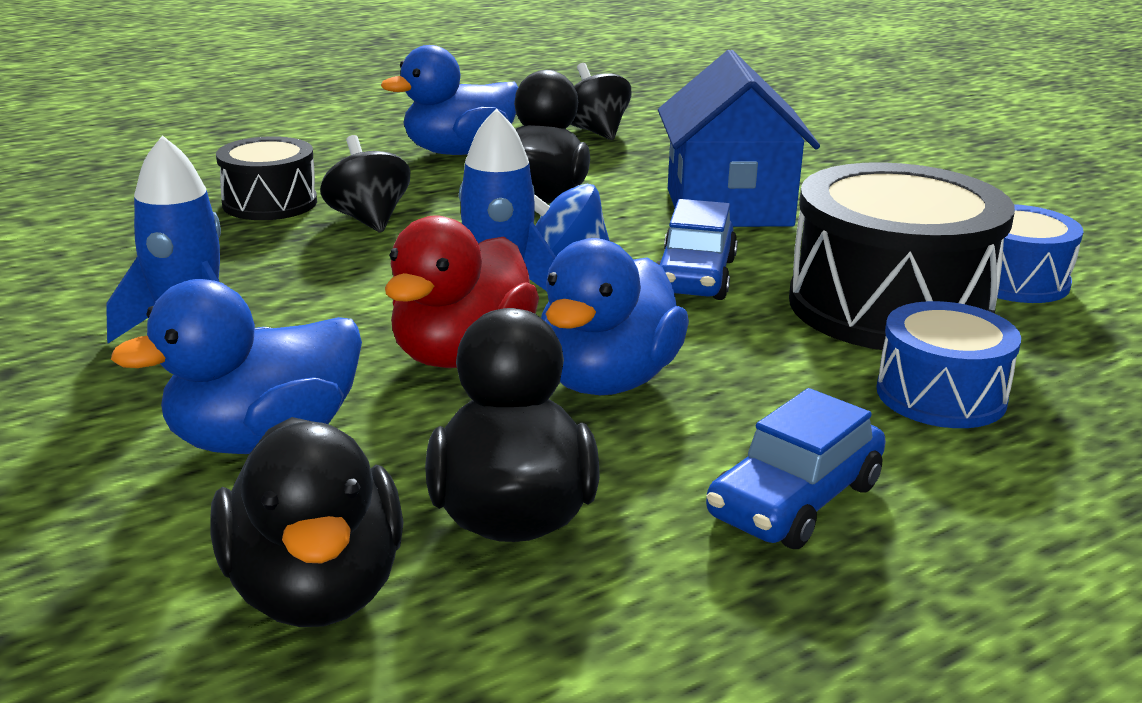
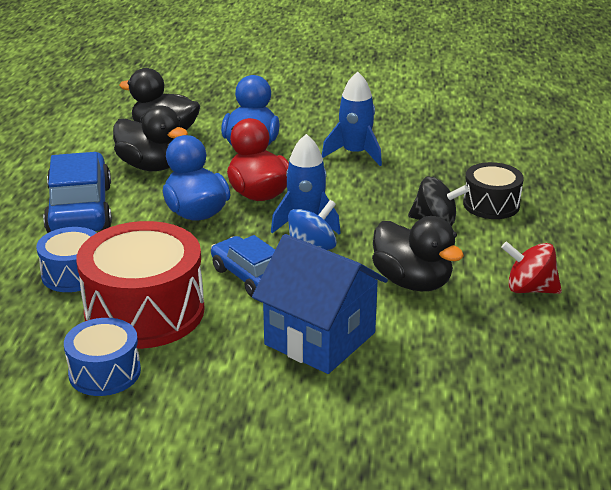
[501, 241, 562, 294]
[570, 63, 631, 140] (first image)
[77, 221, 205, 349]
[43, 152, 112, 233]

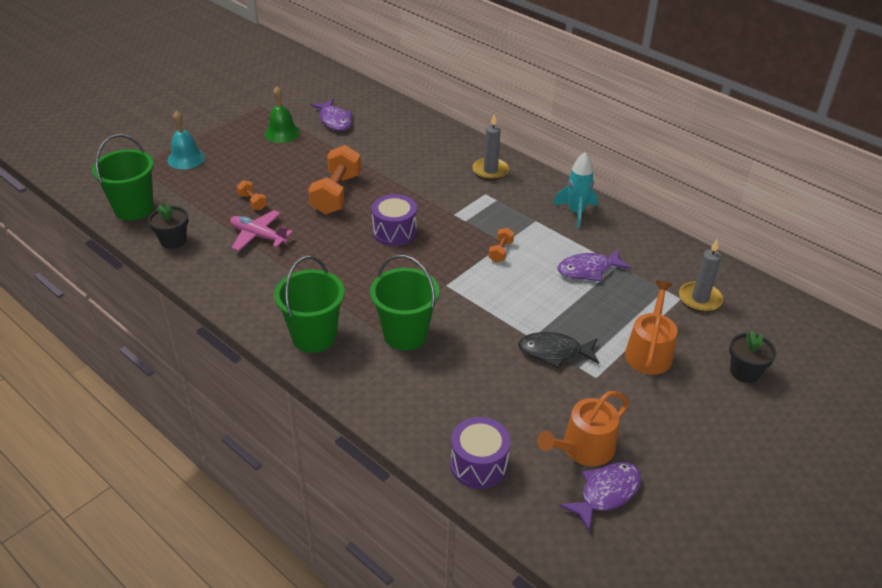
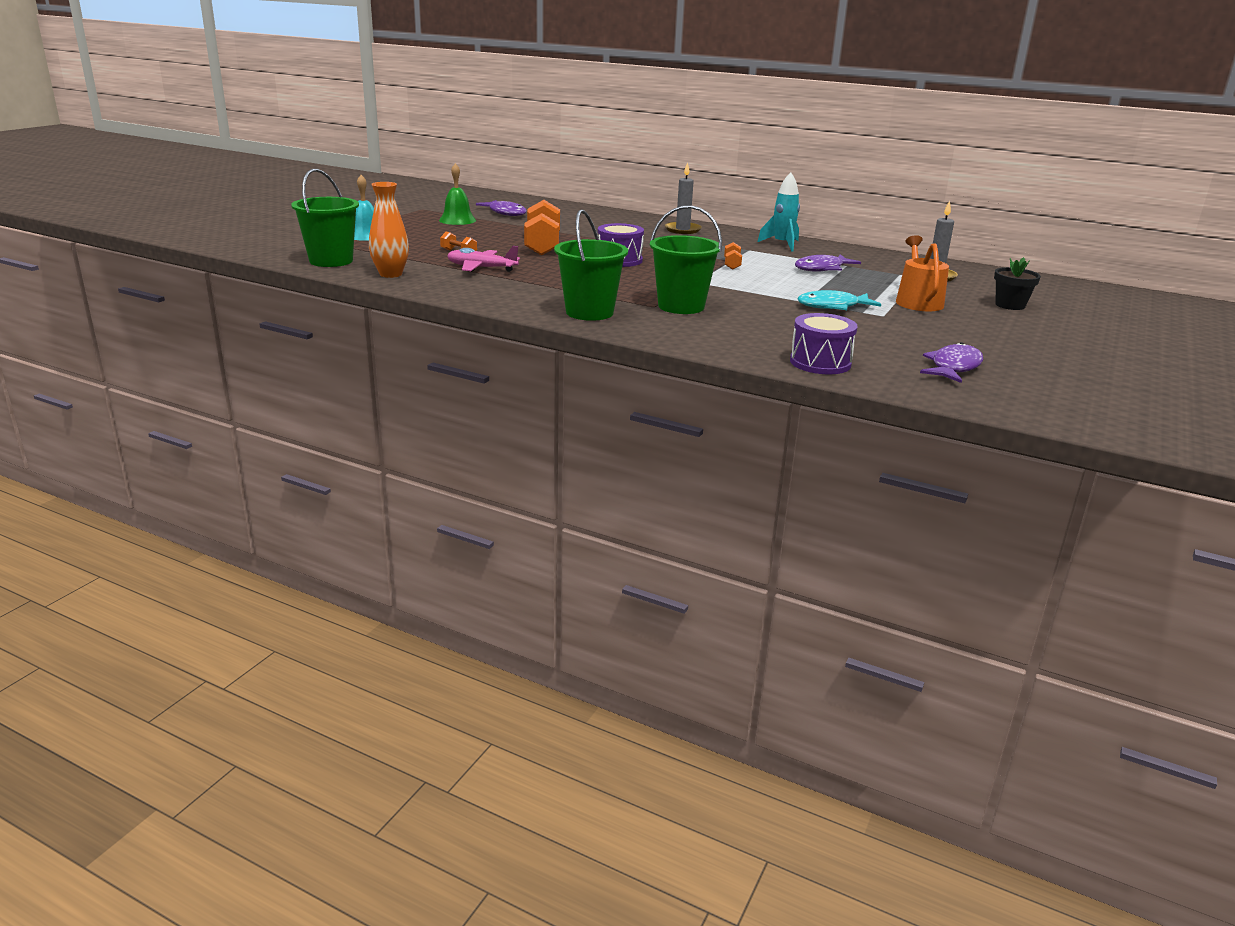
[369, 182, 409, 278]
[797, 290, 881, 310]
[537, 391, 629, 466] (first image)

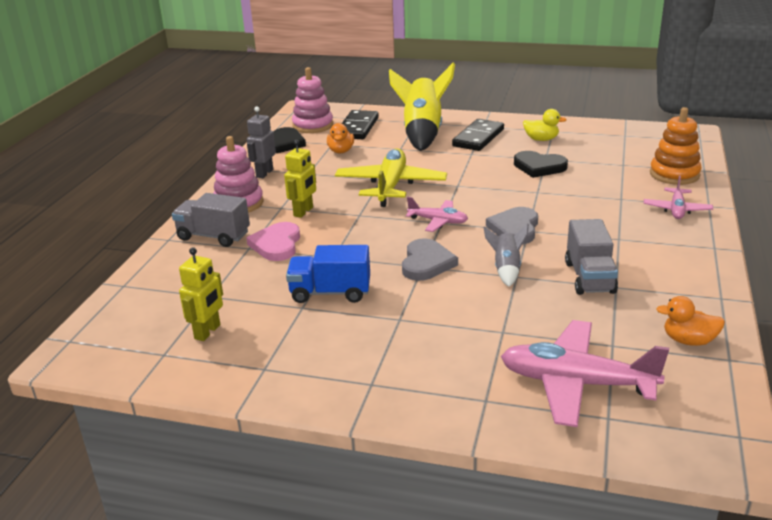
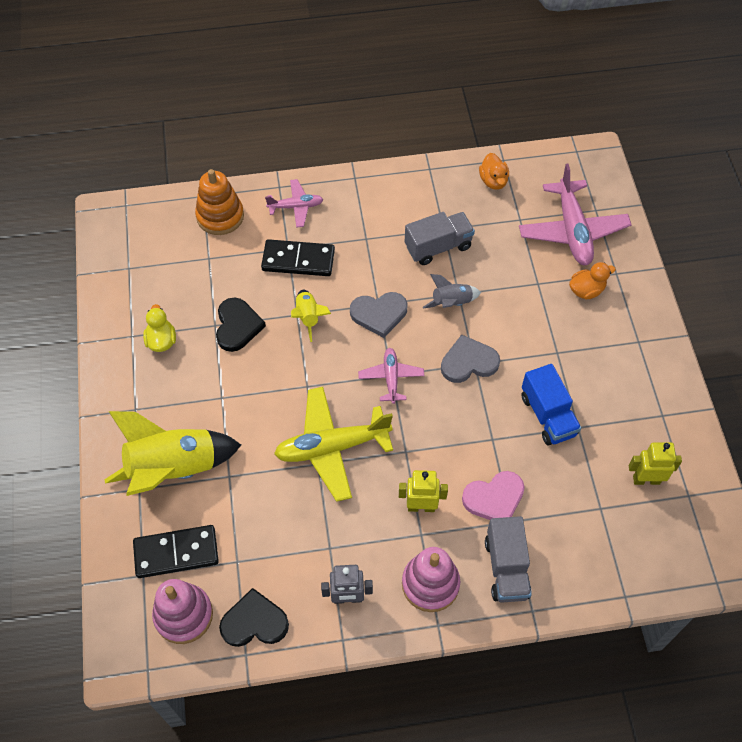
[261, 239, 335, 276]
[569, 262, 616, 299]
[291, 290, 331, 342]

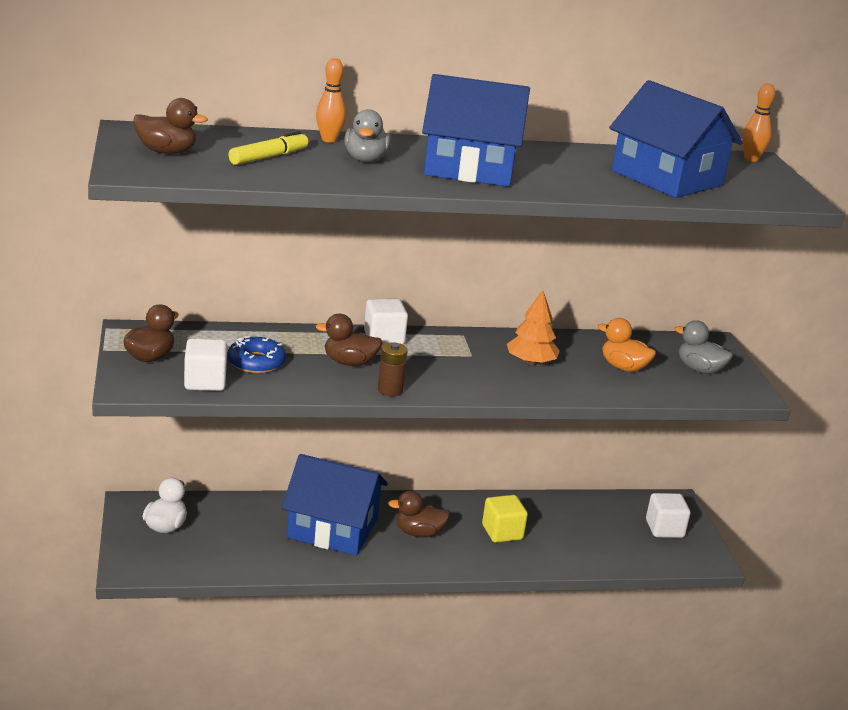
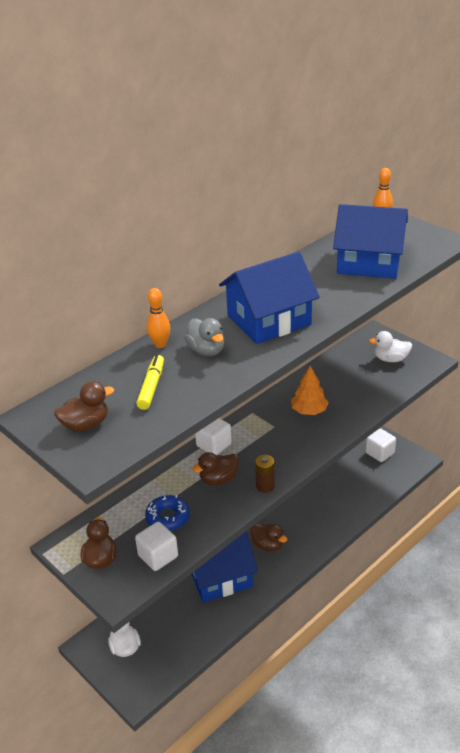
[598, 318, 656, 372] (first image)
[369, 331, 412, 362]
[250, 523, 288, 552]
[482, 495, 528, 543] (first image)

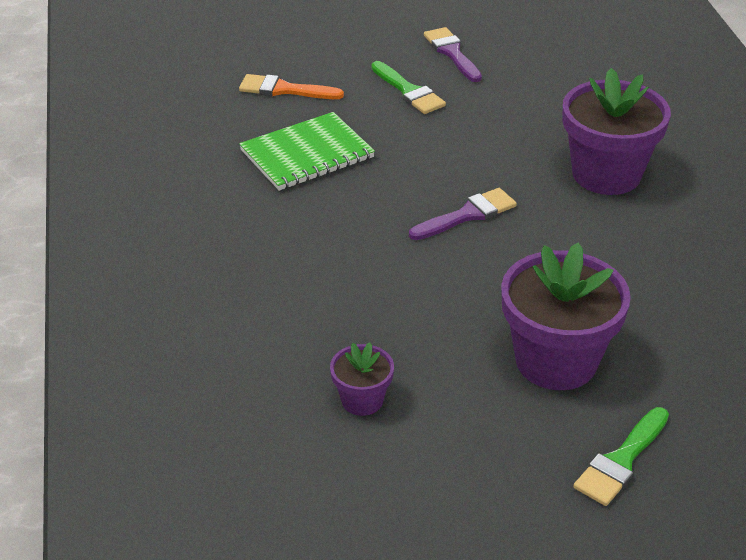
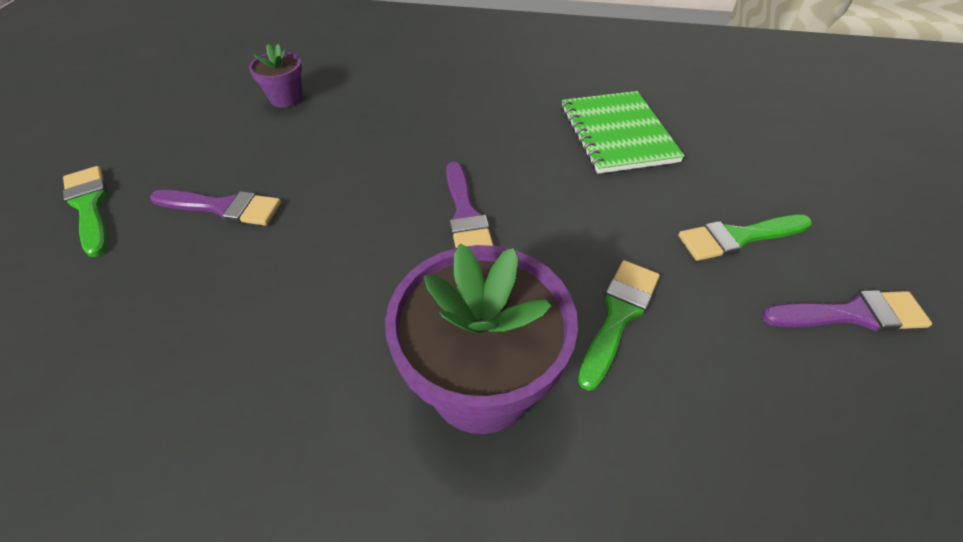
[239, 74, 344, 99] (first image)
[150, 190, 281, 226]
[578, 260, 660, 391]

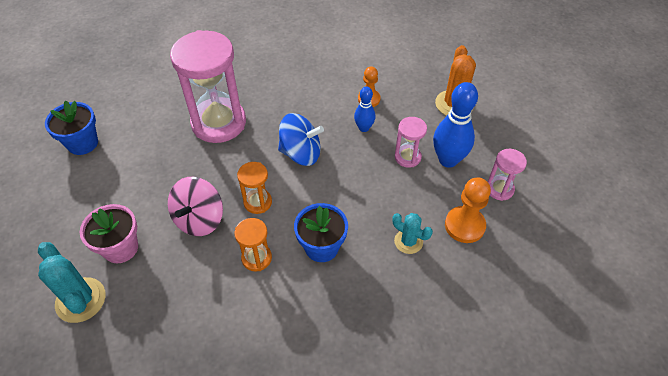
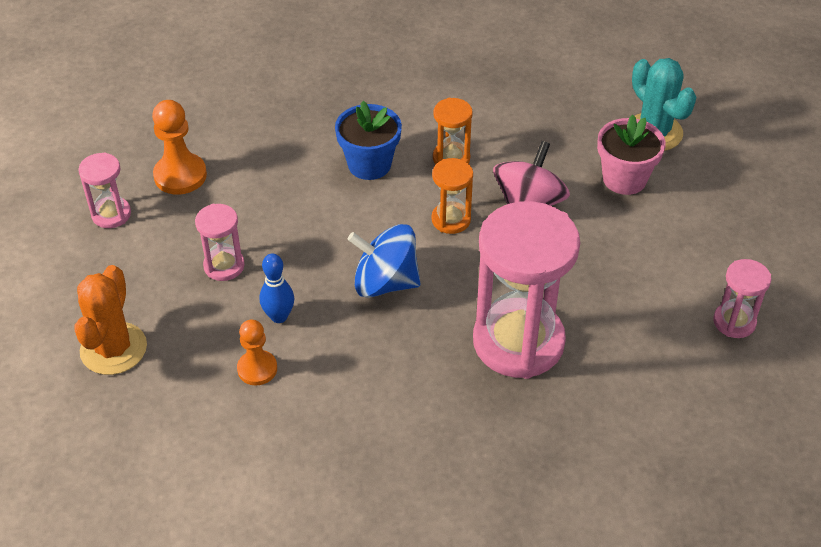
[433, 82, 478, 167] (first image)
[713, 259, 771, 338]
[392, 213, 433, 254] (first image)

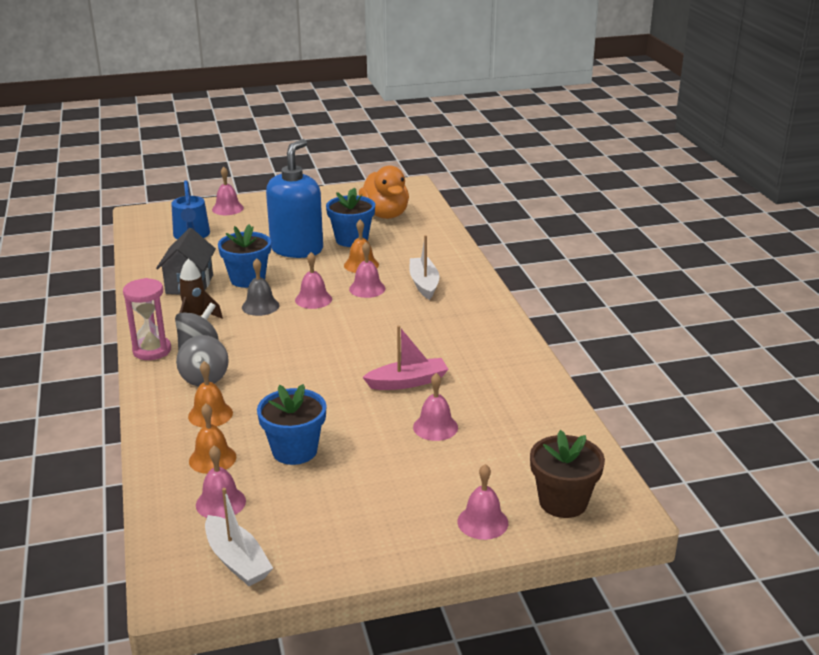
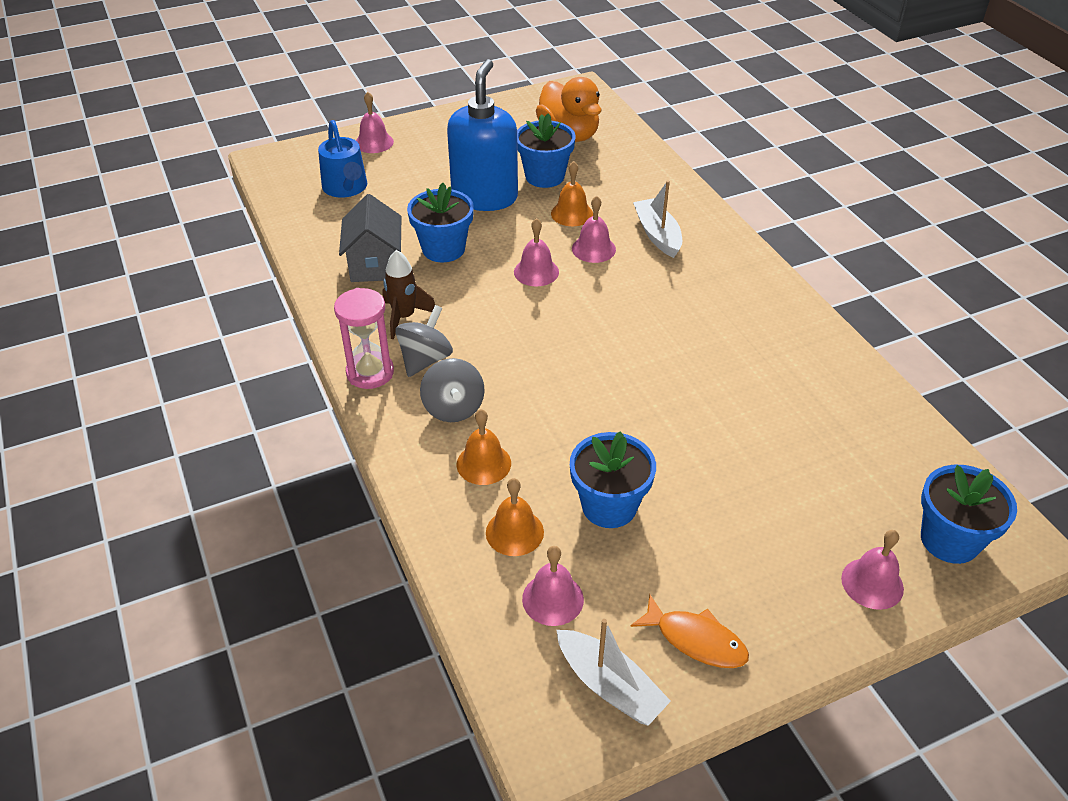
[242, 258, 279, 316] (first image)
[362, 325, 448, 390] (first image)
[413, 373, 458, 441] (first image)
[921, 465, 1017, 564]
[630, 594, 749, 668]

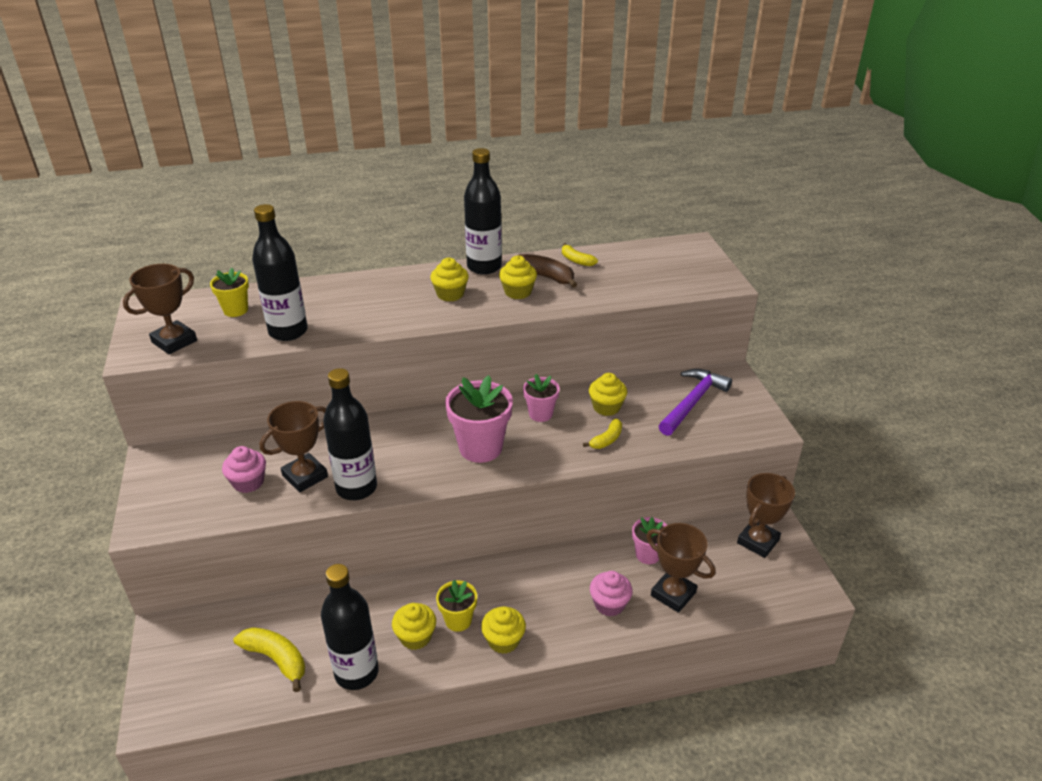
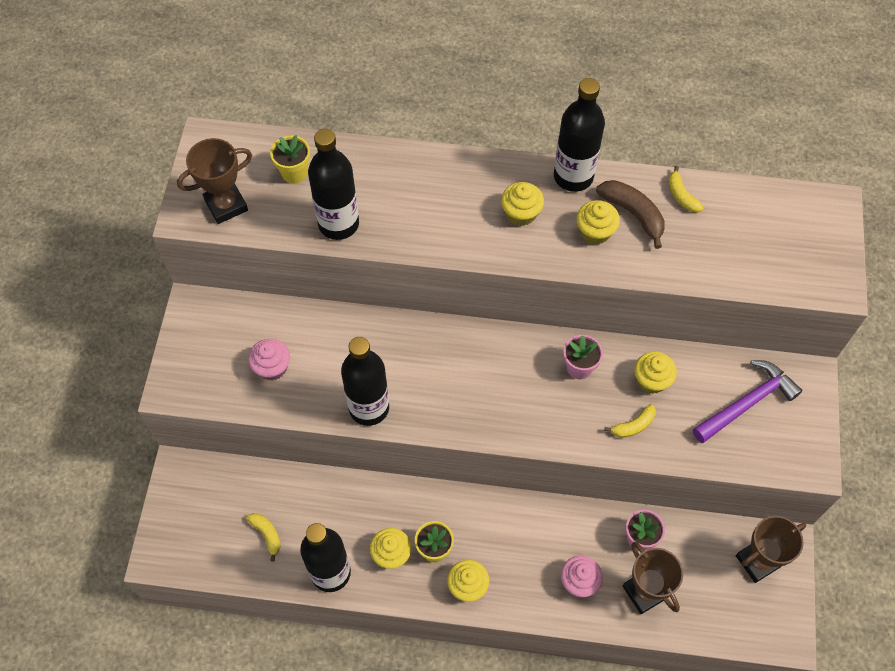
[445, 375, 513, 463] (first image)
[260, 401, 328, 492] (first image)
[246, 513, 281, 562]

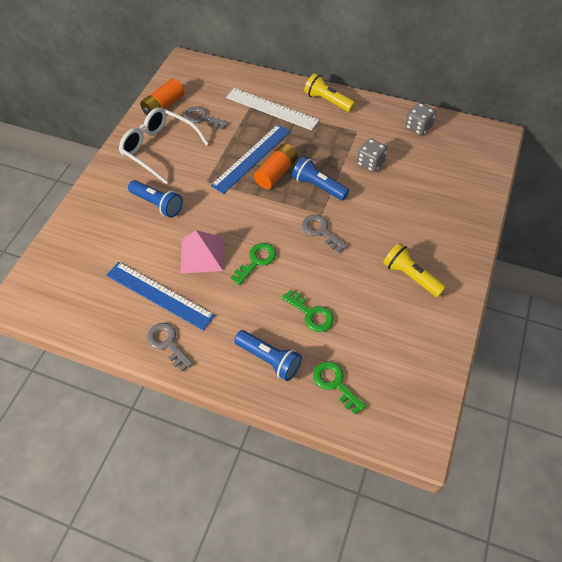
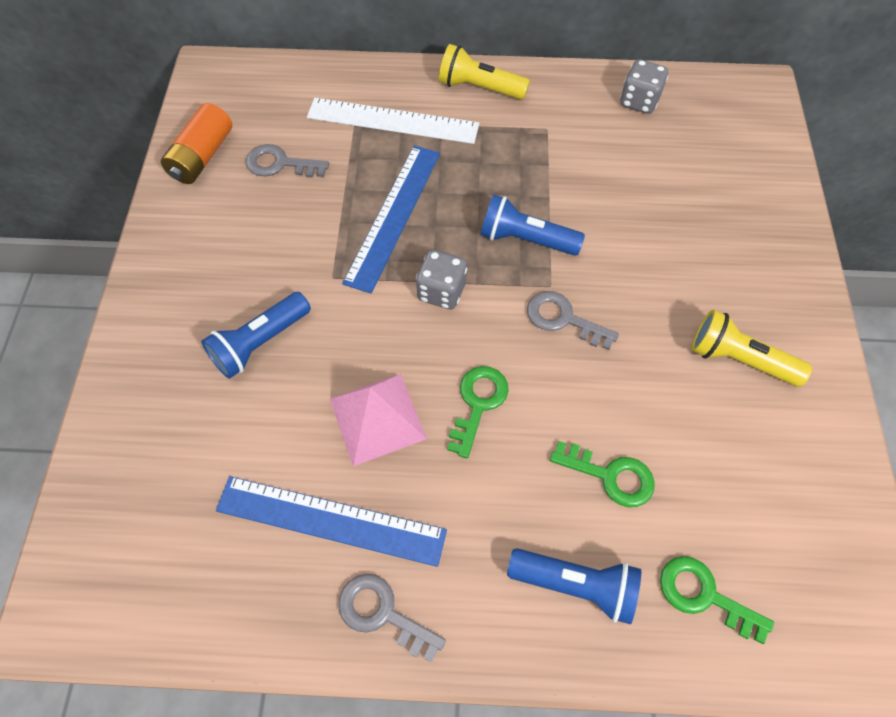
[119, 107, 209, 184] (first image)
[416, 250, 467, 309]
[254, 143, 298, 189] (first image)
[201, 292, 311, 379]

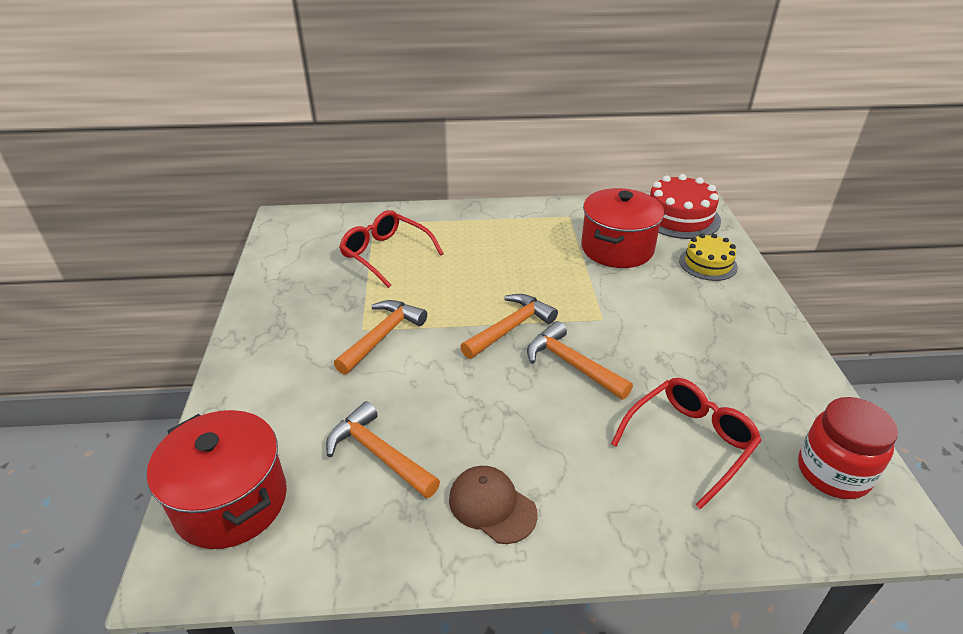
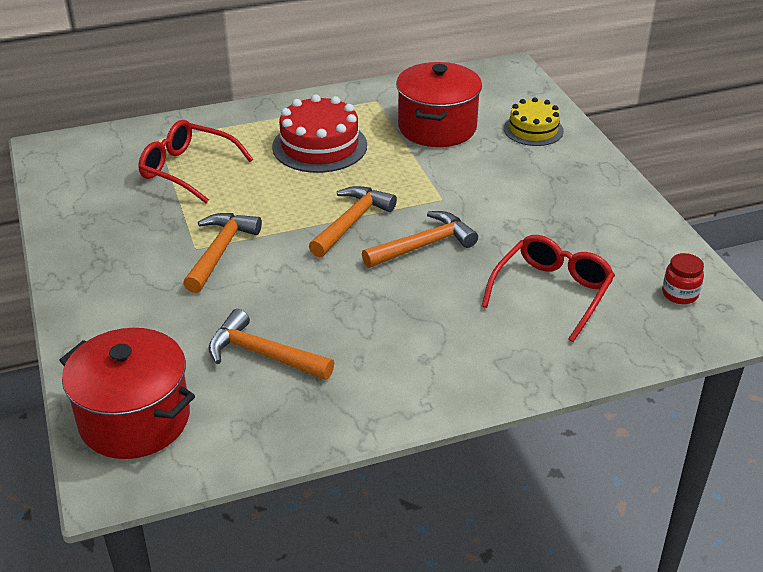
[272, 94, 367, 173]
[362, 211, 478, 268]
[662, 253, 704, 304]
[449, 466, 538, 544] (first image)

